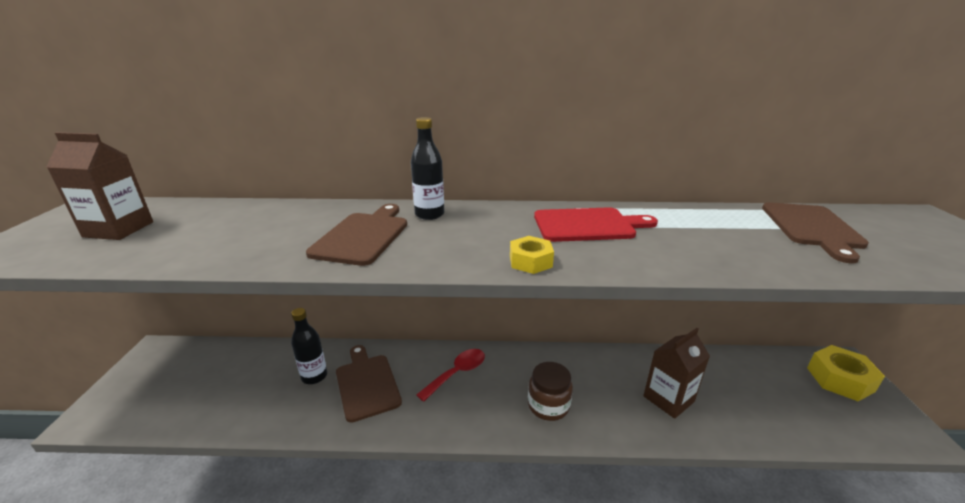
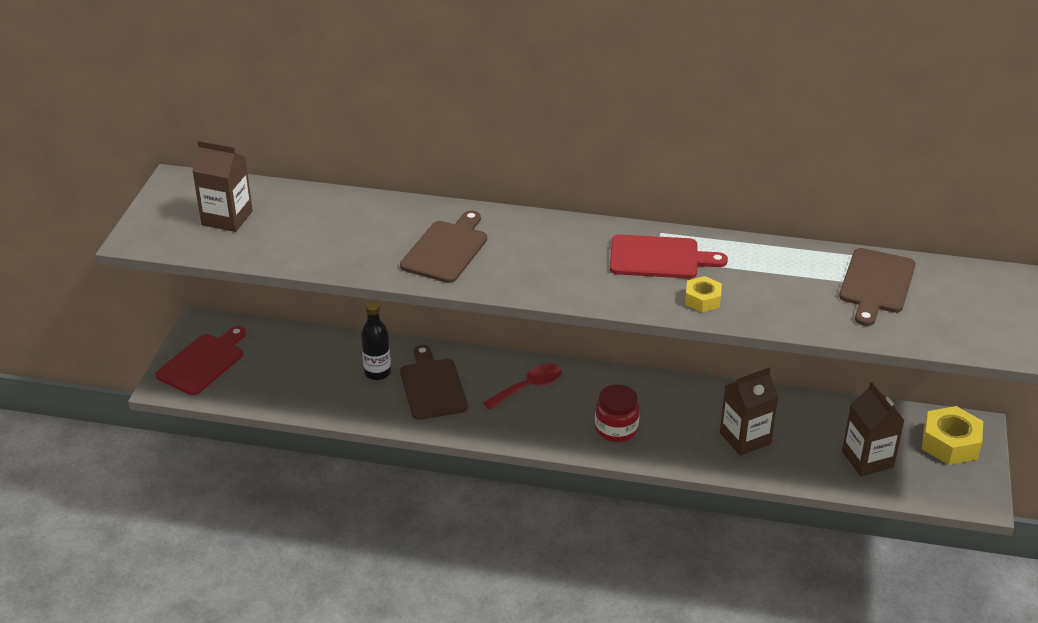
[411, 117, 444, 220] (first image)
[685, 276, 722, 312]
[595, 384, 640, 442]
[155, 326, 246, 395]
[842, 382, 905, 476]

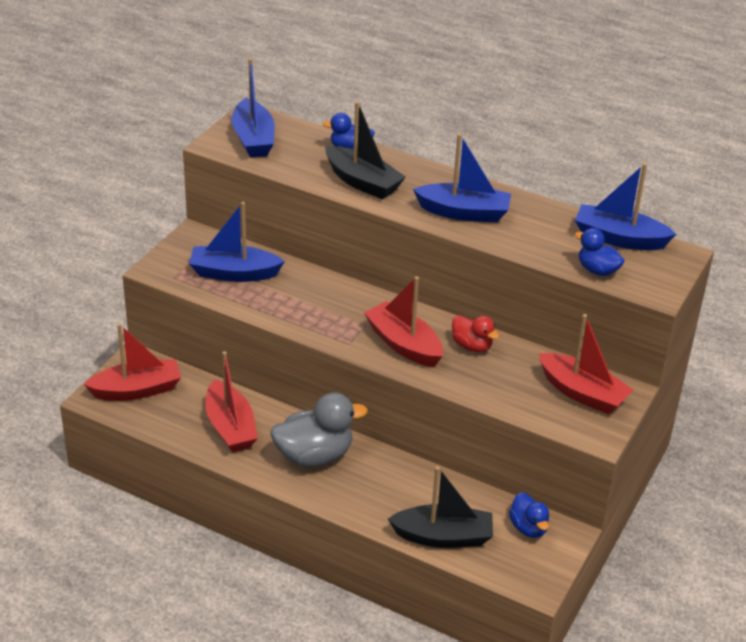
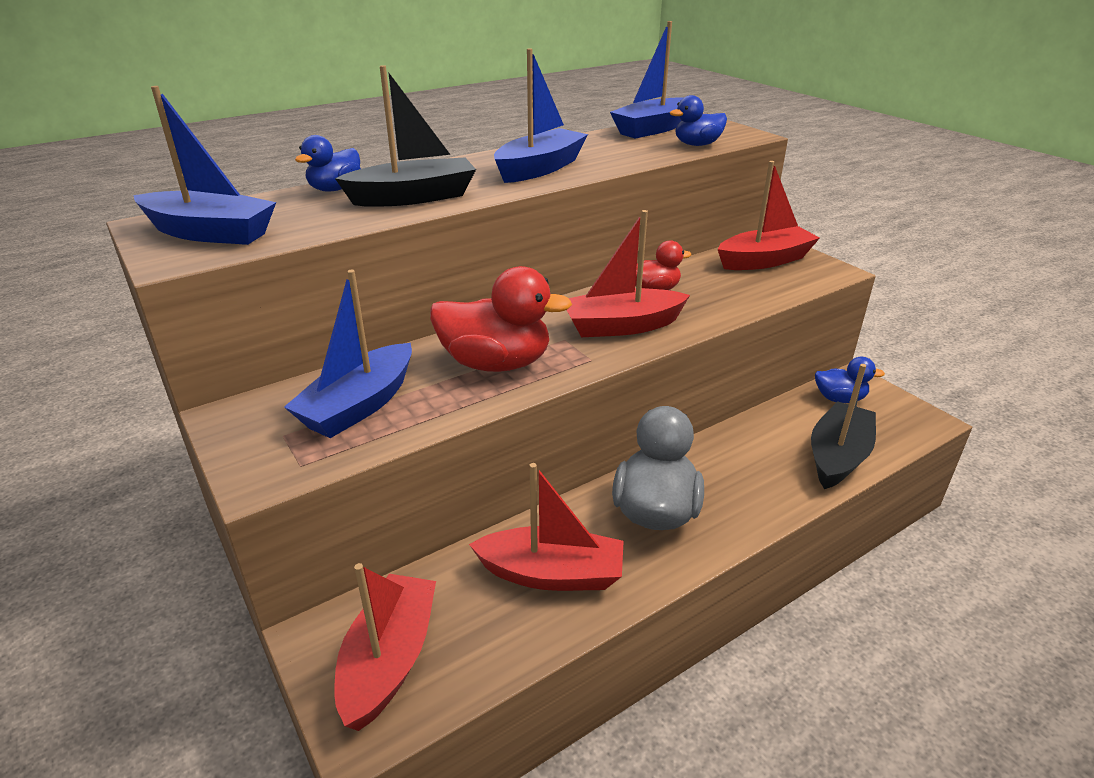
[430, 266, 572, 372]

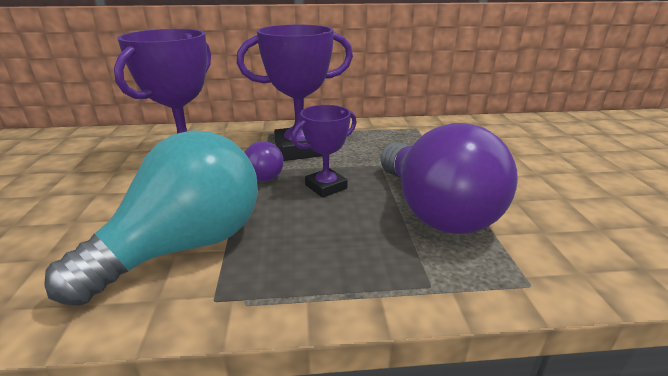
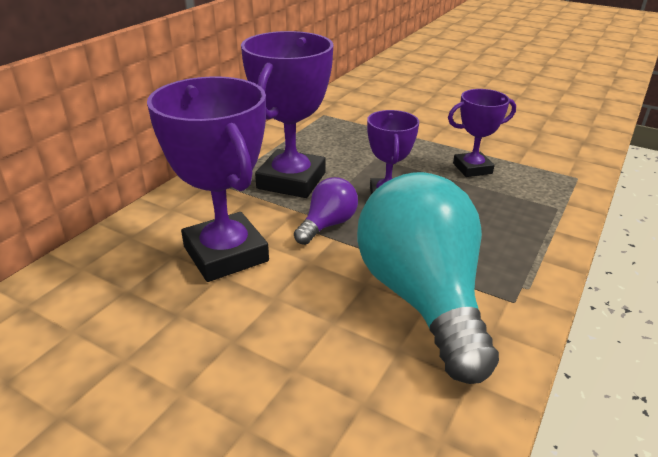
[448, 89, 516, 177]

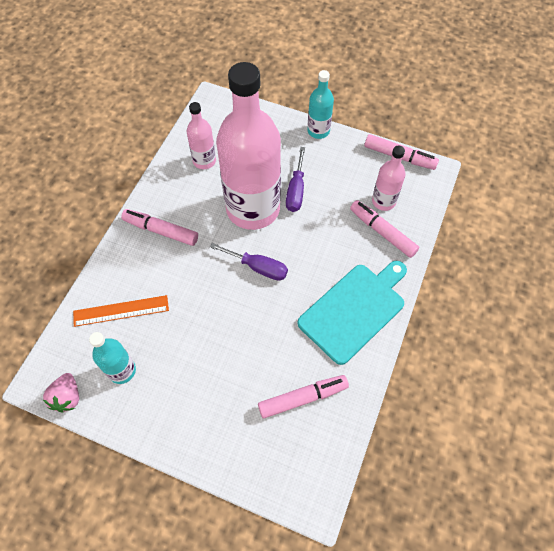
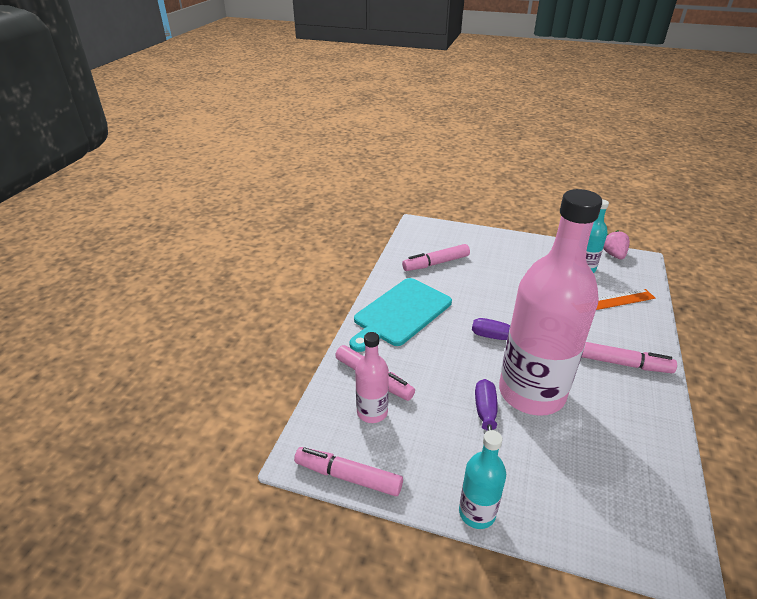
[187, 102, 216, 169] (first image)

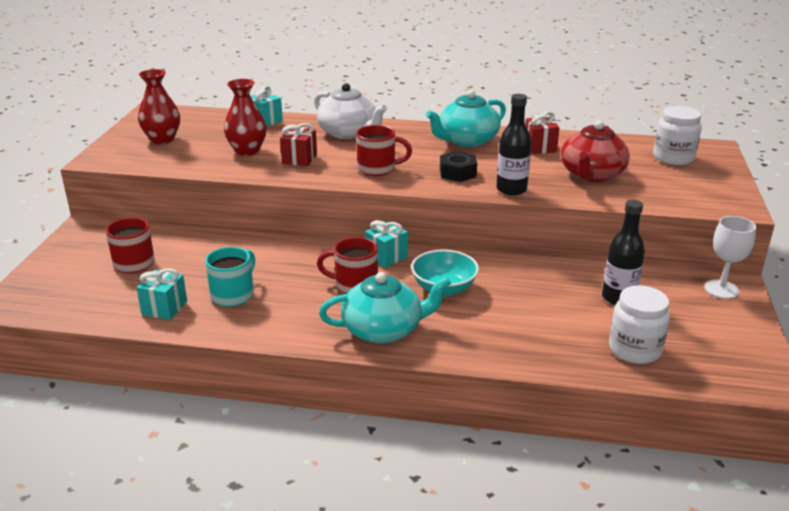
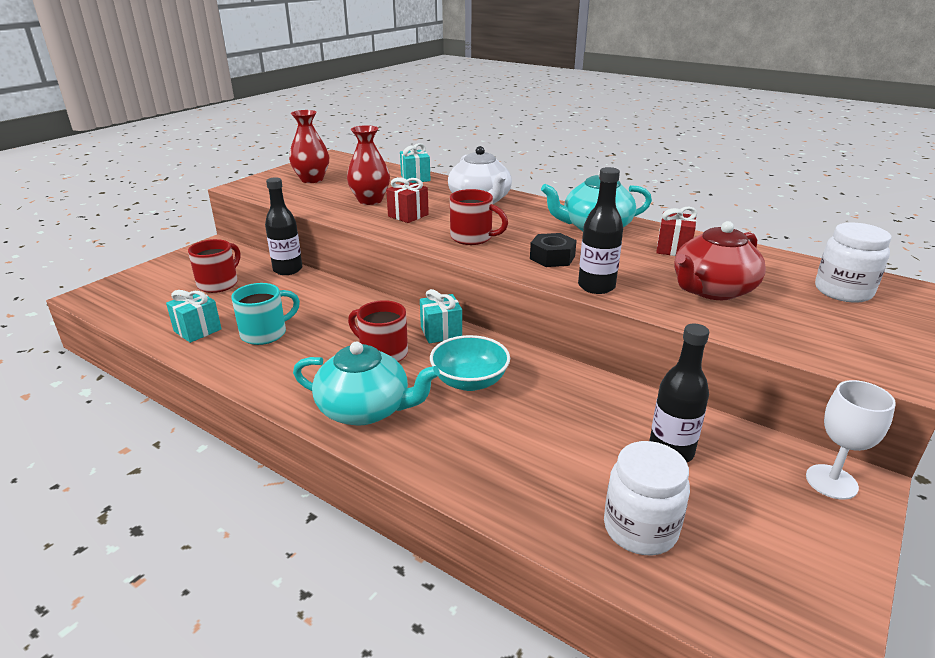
[265, 177, 302, 275]

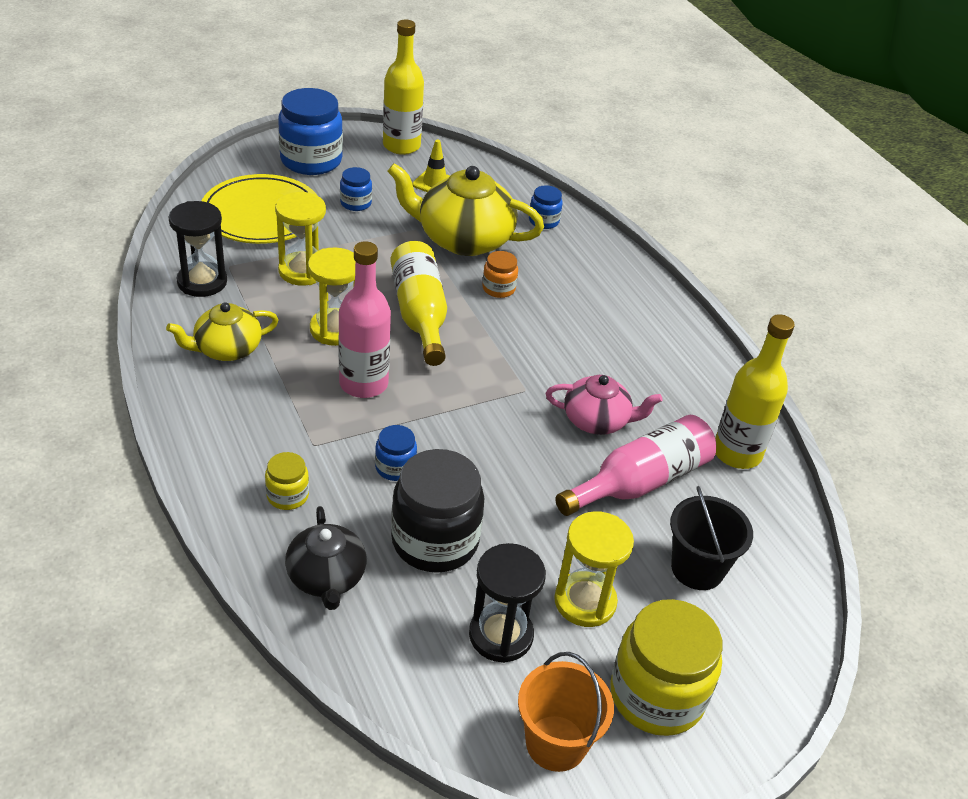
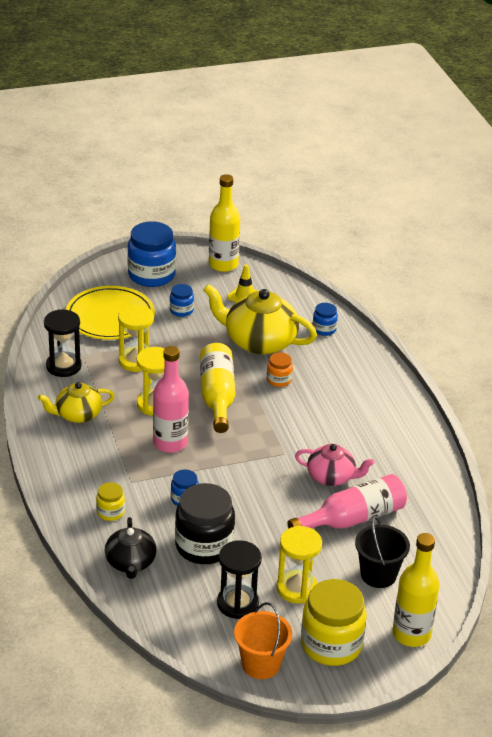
[393, 533, 440, 647]

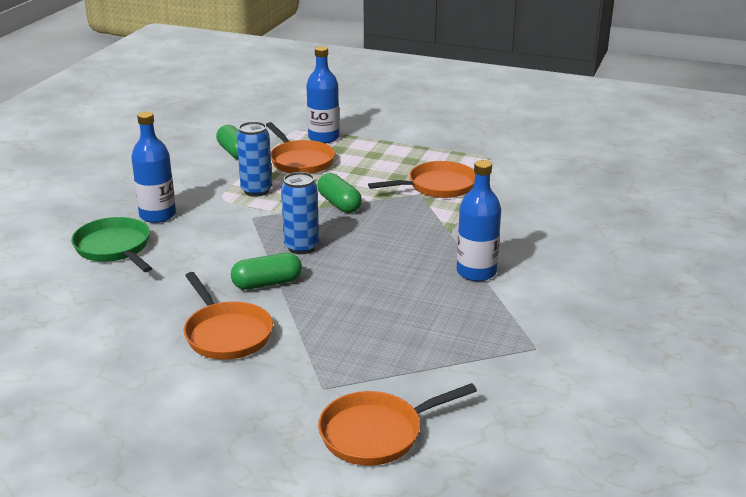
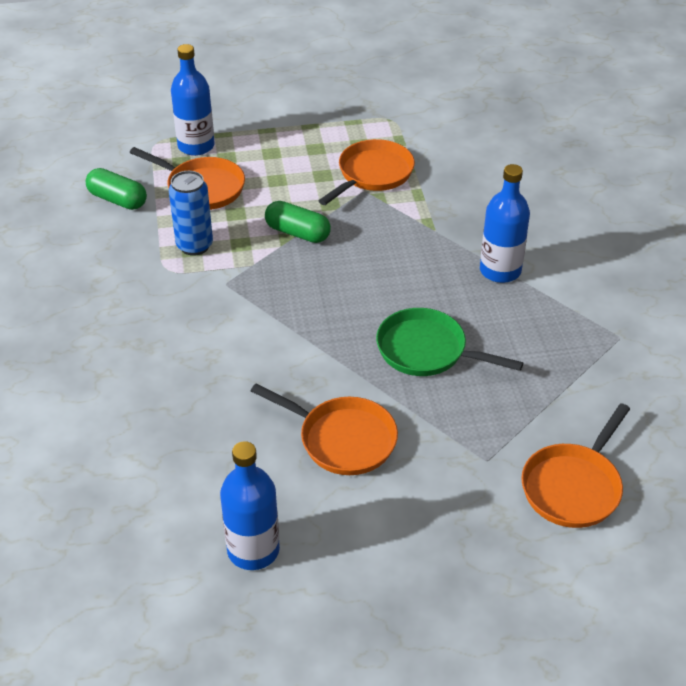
[220, 441, 280, 570]
[281, 172, 319, 254] (first image)
[376, 308, 523, 376]
[231, 253, 302, 290] (first image)

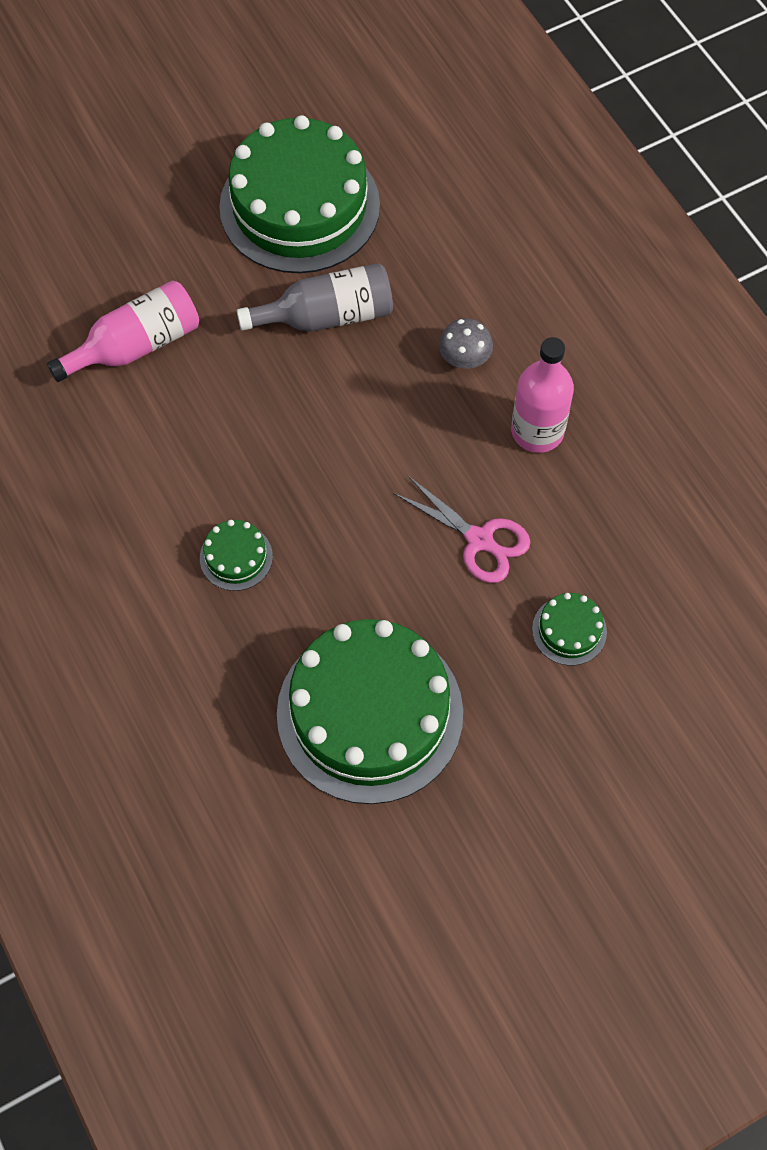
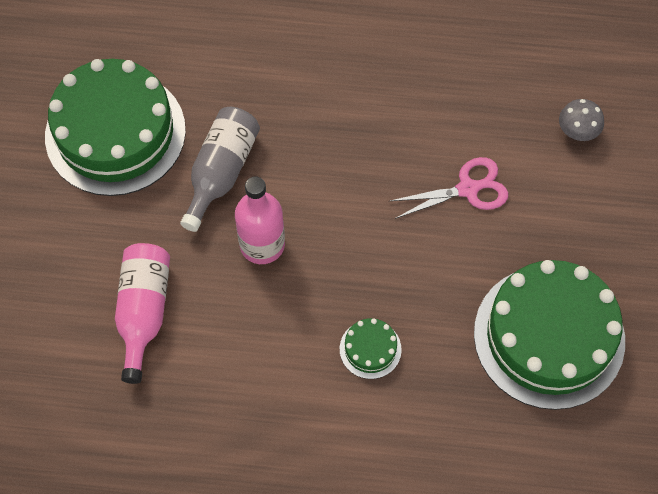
[559, 99, 604, 141]
[235, 176, 285, 264]
[532, 593, 607, 666] (first image)

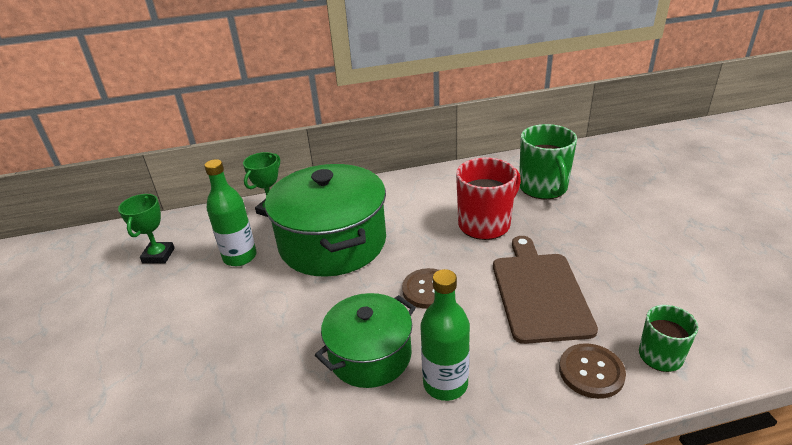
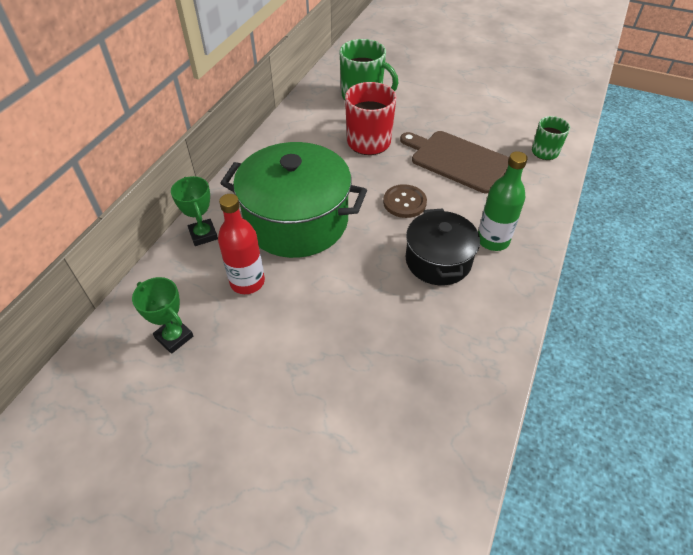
[218, 194, 265, 294]
[406, 208, 480, 285]
[559, 343, 626, 399] (first image)

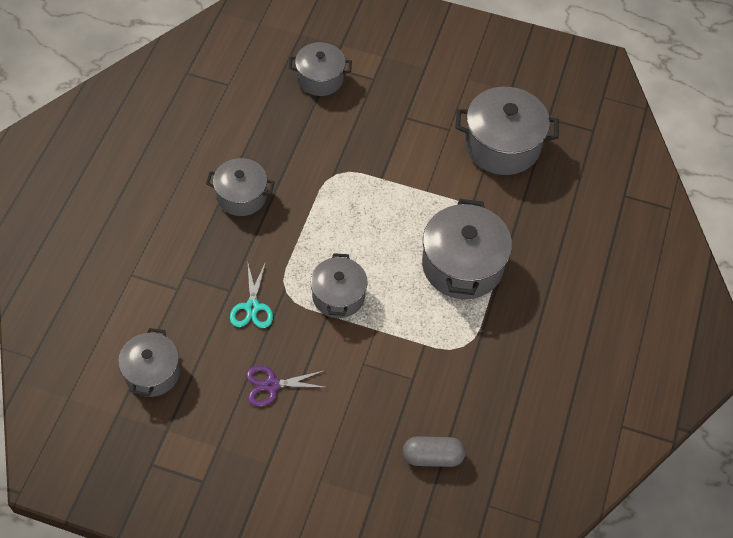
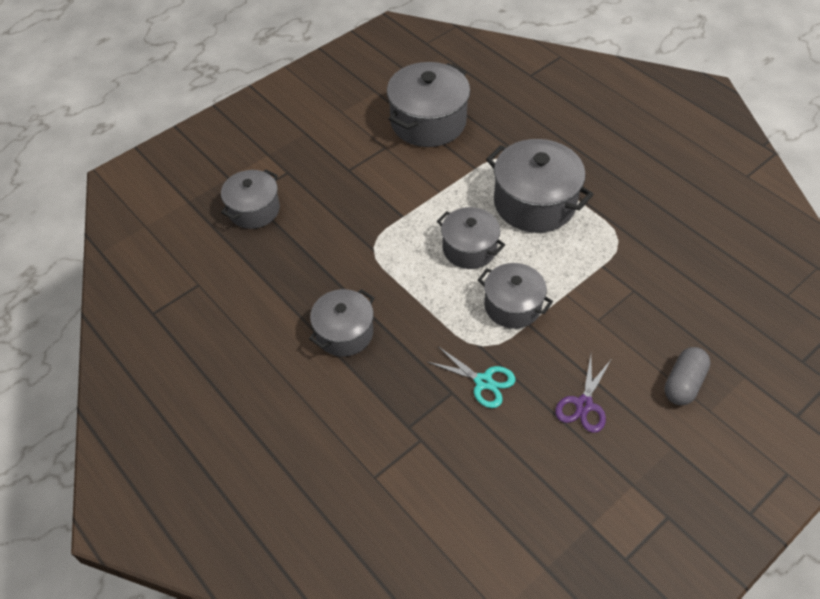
[437, 207, 505, 269]
[664, 347, 711, 405]

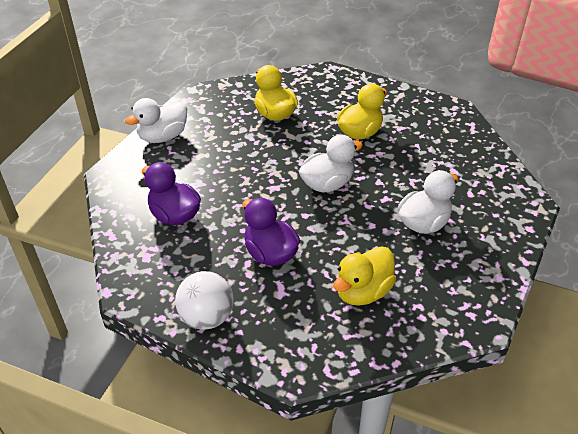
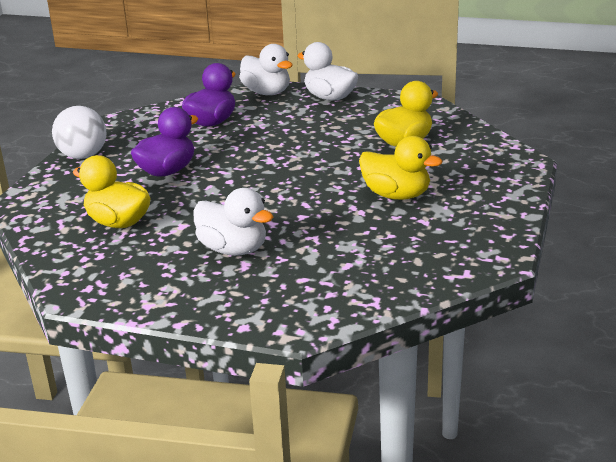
[239, 44, 293, 95]

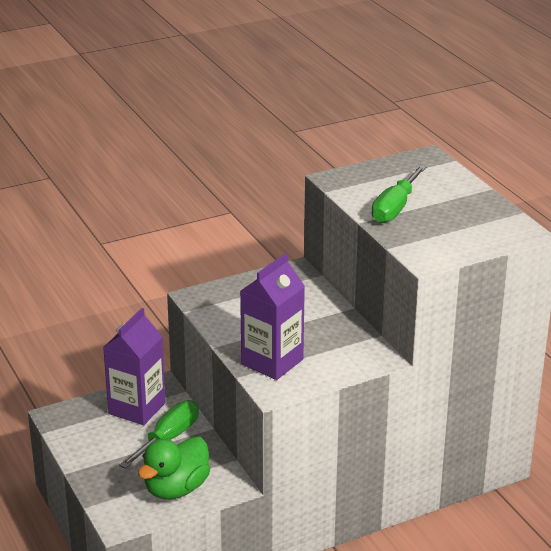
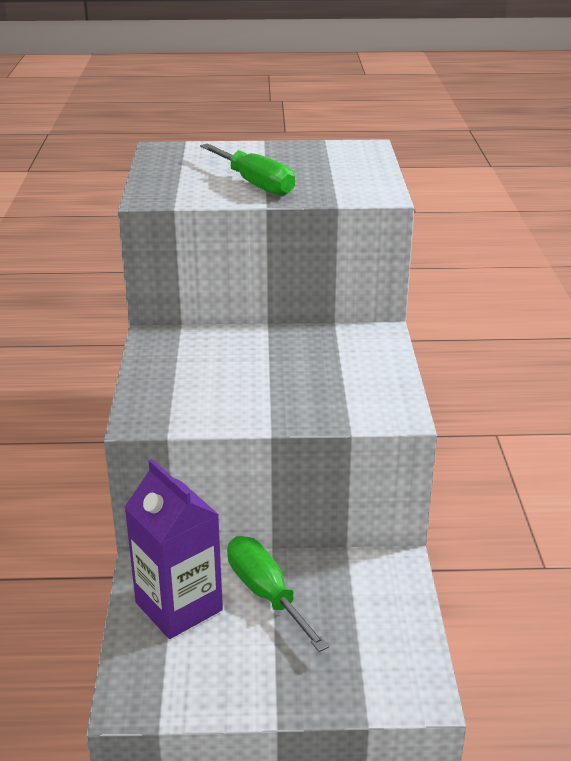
[240, 253, 305, 380] (first image)
[138, 436, 210, 499] (first image)

